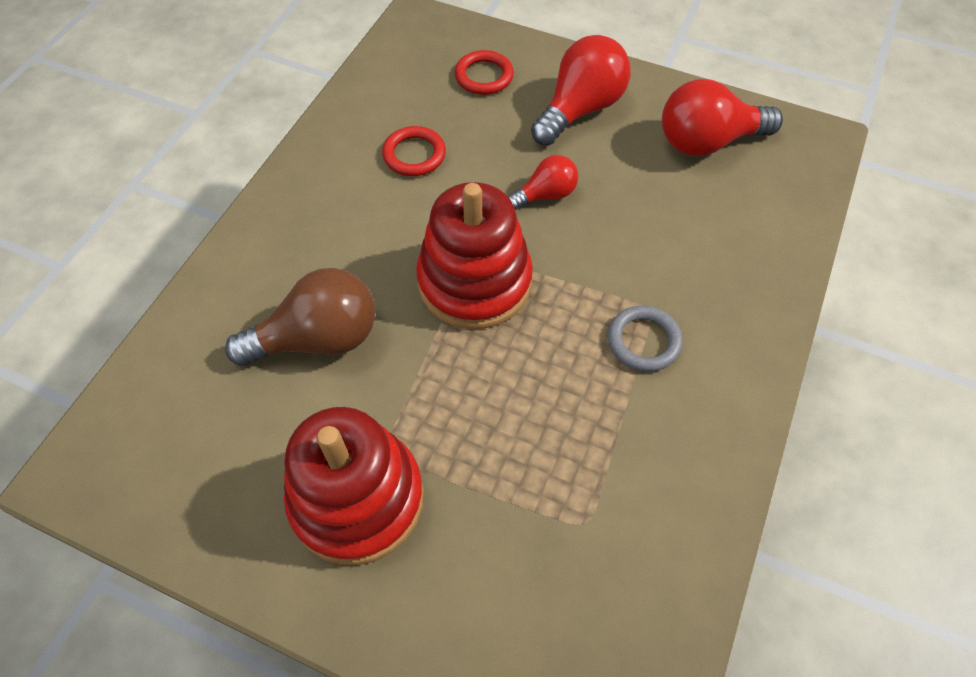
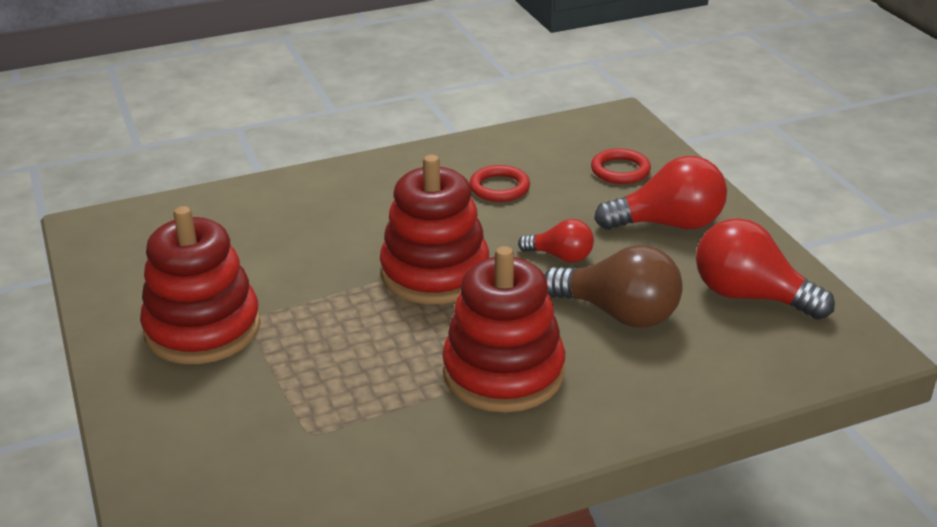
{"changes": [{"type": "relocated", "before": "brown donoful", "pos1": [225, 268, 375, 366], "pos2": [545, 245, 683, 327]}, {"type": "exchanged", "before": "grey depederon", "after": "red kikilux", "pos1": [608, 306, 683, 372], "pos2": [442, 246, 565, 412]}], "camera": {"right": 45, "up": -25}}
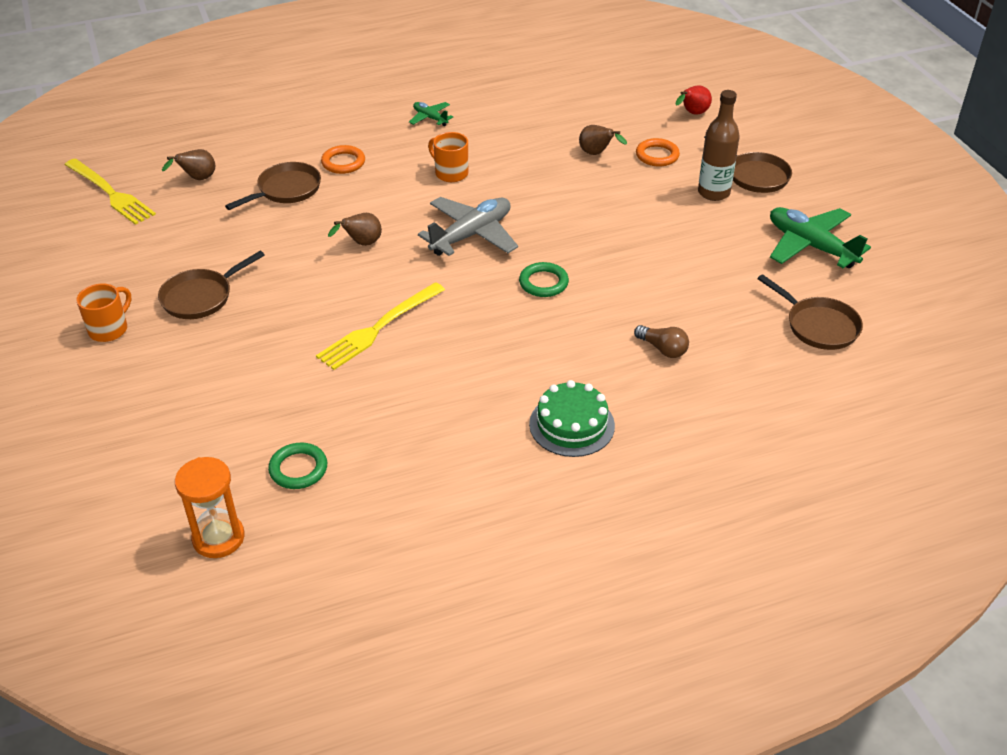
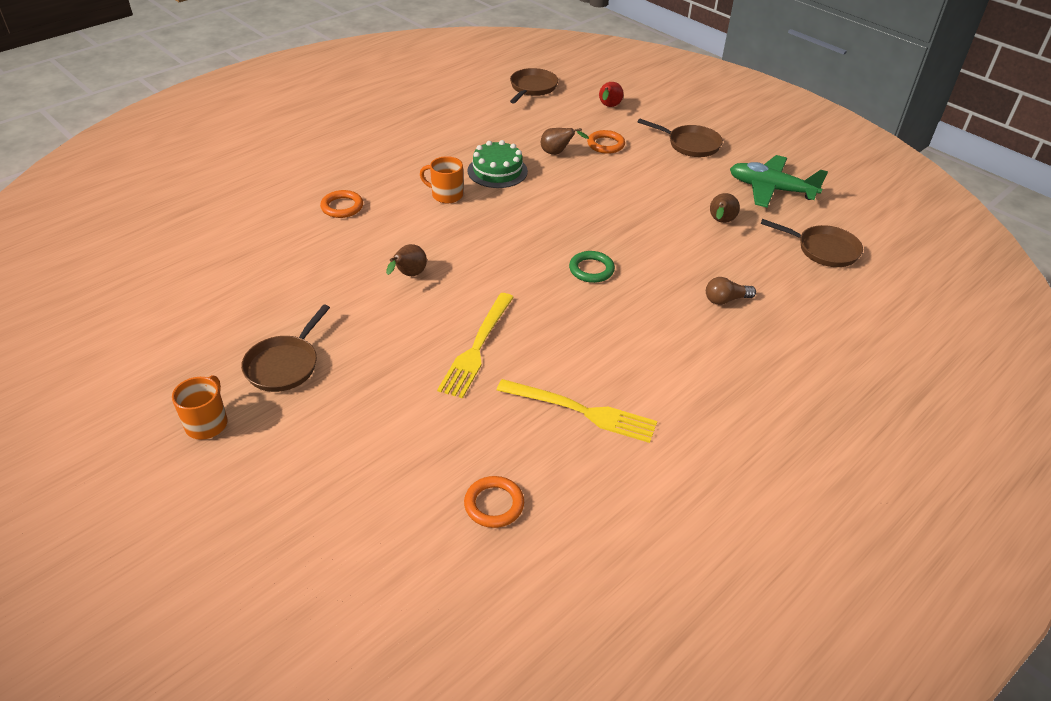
{"changes": [{"type": "relocated", "before": "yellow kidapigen", "pos1": [65, 159, 156, 225], "pos2": [497, 379, 657, 443]}, {"type": "relocated", "before": "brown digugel", "pos1": [162, 149, 215, 180], "pos2": [710, 193, 740, 223]}, {"type": "missing", "before": "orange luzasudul", "pos1": [175, 457, 245, 558]}, {"type": "relocated", "before": "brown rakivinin", "pos1": [225, 162, 321, 210], "pos2": [510, 68, 558, 104]}, {"type": "colour", "before": "green depederon", "after": "orange depederon", "pos1": [268, 443, 327, 489], "pos2": [464, 476, 524, 528]}, {"type": "missing", "before": "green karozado", "pos1": [409, 102, 453, 126]}, {"type": "missing", "before": "grey karozado", "pos1": [418, 197, 518, 256]}, {"type": "relocated", "before": "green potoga", "pos1": [529, 380, 615, 457], "pos2": [467, 140, 528, 188]}, {"type": "spun", "before": "brown donoful", "pos1": [634, 325, 689, 358], "pos2": [706, 277, 756, 305], "turn": 150}, {"type": "missing", "before": "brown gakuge", "pos1": [698, 90, 740, 201]}], "camera": {"right": -25, "up": 0}}
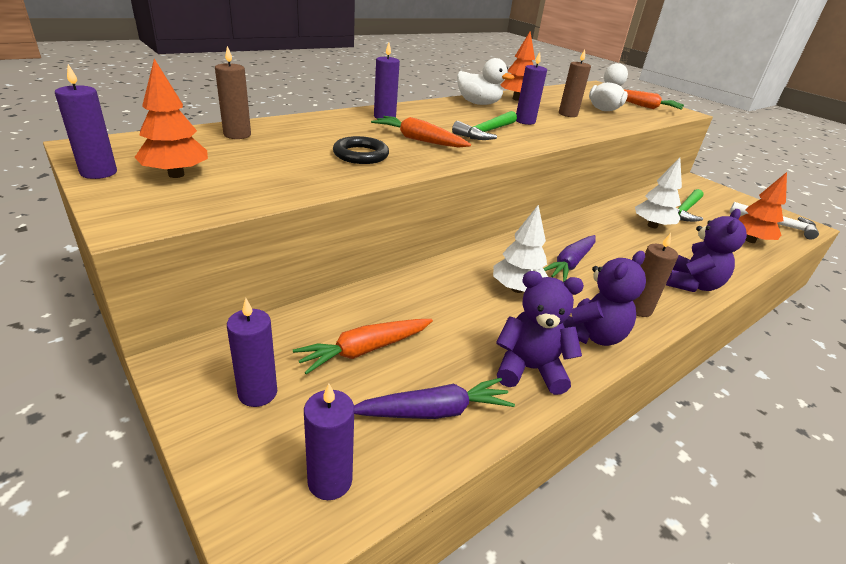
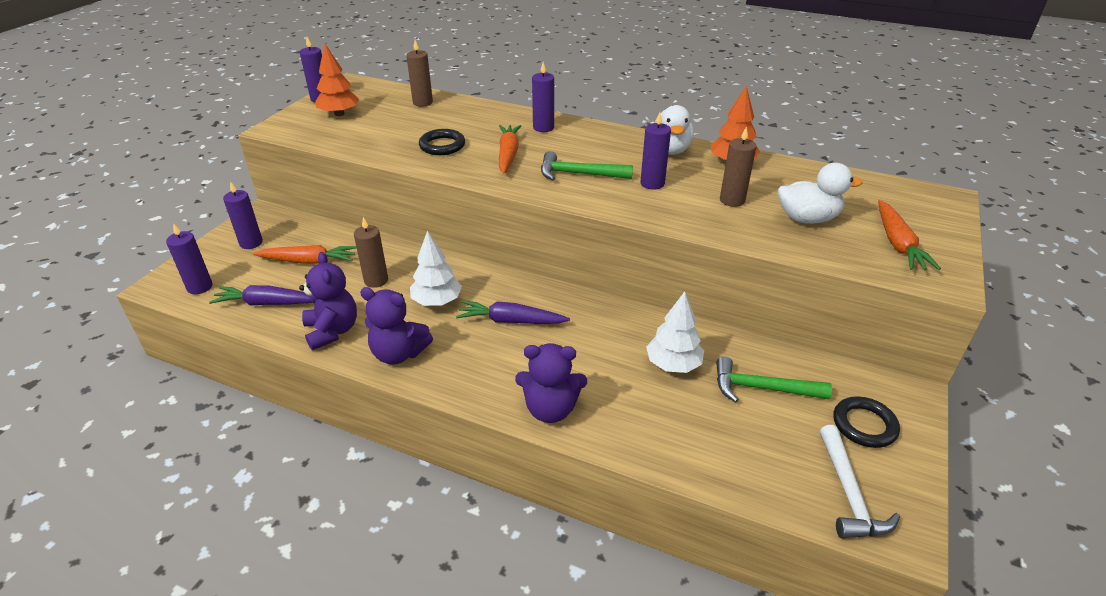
{"changes": [{"type": "spun", "before": "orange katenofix", "pos1": [293, 319, 433, 375], "pos2": [253, 245, 356, 264], "turn": 150}, {"type": "spun", "before": "purple katenofix", "pos1": [354, 378, 515, 419], "pos2": [209, 285, 312, 305], "turn": 135}, {"type": "relocated", "before": "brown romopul", "pos1": [633, 233, 678, 317], "pos2": [354, 217, 388, 288]}, {"type": "missing", "before": "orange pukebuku", "pos1": [738, 172, 787, 243]}, {"type": "appeared", "after": "black depederon", "pos2": [833, 396, 900, 448]}], "camera": {"right": 65, "up": 5}}
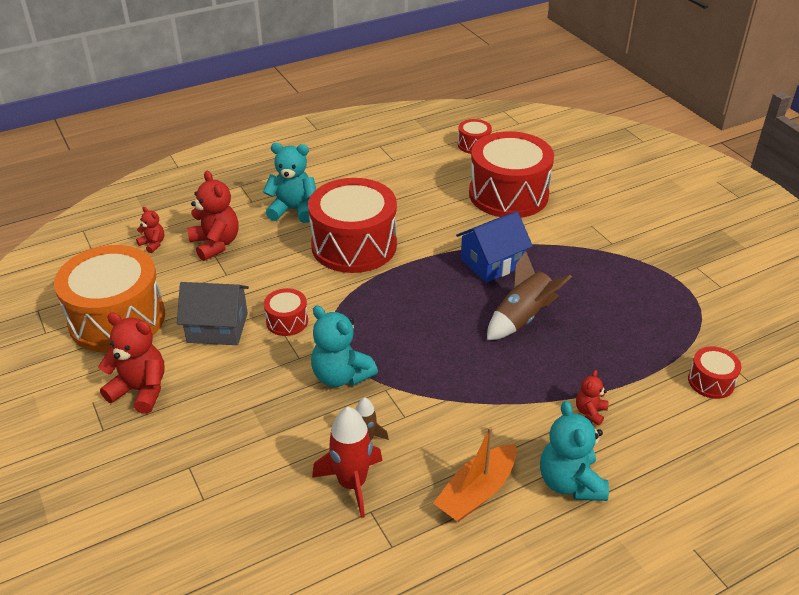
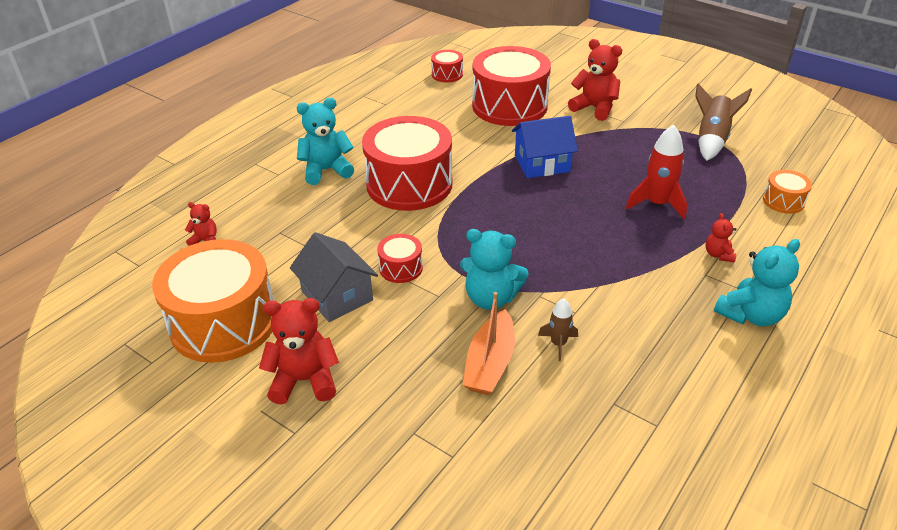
{"changes": [{"type": "spun", "before": "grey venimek", "pos1": [177, 282, 249, 345], "pos2": [290, 232, 378, 322], "turn": 75}, {"type": "relocated", "before": "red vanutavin", "pos1": [187, 171, 239, 261], "pos2": [568, 39, 622, 121]}, {"type": "relocated", "before": "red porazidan", "pos1": [312, 407, 383, 518], "pos2": [626, 125, 687, 219]}, {"type": "relocated", "before": "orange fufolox", "pos1": [433, 426, 517, 522], "pos2": [463, 292, 515, 395]}, {"type": "spun", "before": "blue venimek", "pos1": [456, 211, 533, 283], "pos2": [512, 116, 578, 178], "turn": 45}, {"type": "relocated", "before": "brown porazidan", "pos1": [487, 251, 572, 340], "pos2": [695, 84, 752, 161]}, {"type": "spun", "before": "turquoise vanutavin", "pos1": [540, 401, 609, 501], "pos2": [714, 239, 800, 326], "turn": -90}, {"type": "colour", "before": "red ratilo", "after": "orange ratilo", "pos1": [688, 346, 741, 399], "pos2": [763, 170, 812, 214]}], "camera": {"right": -25, "up": 0}}
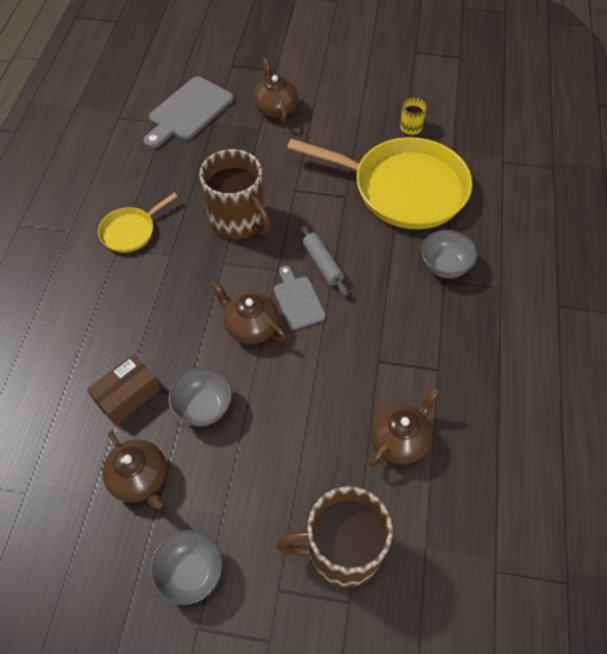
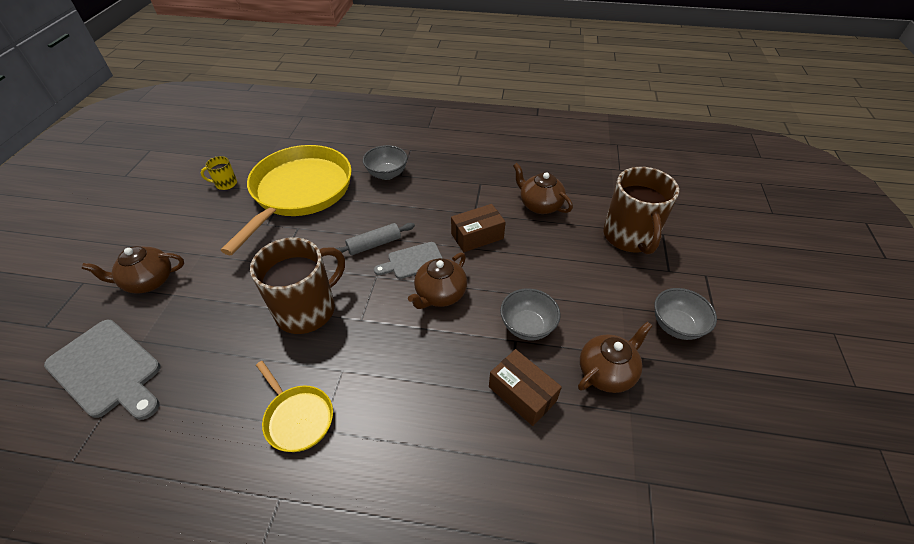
{"changes": [{"type": "appeared", "after": "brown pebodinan", "pos2": [451, 204, 506, 252]}], "camera": {"right": -90, "up": -10}}
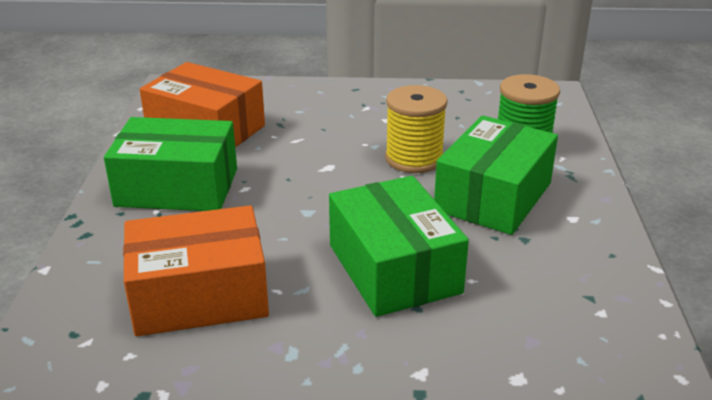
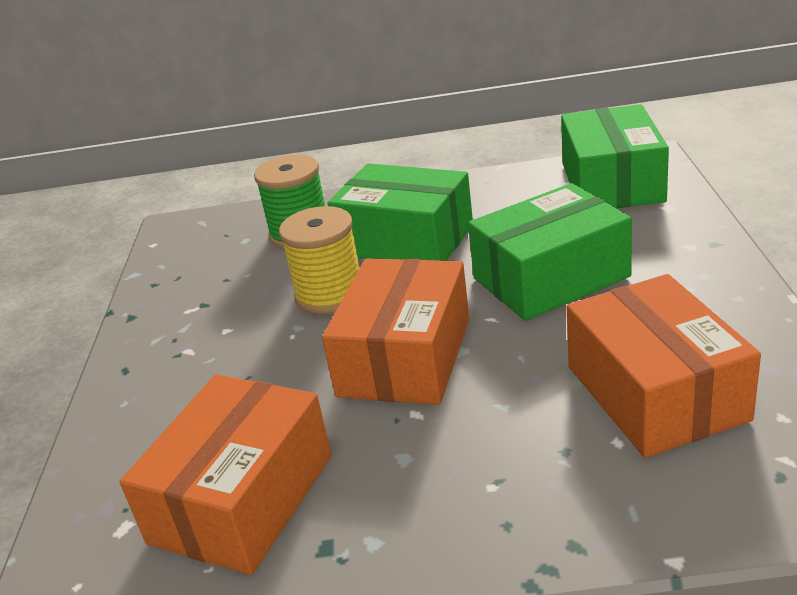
{"changes": [{"type": "relocated", "before": "green pebodinan", "pos1": [104, 117, 237, 211], "pos2": [561, 104, 669, 208]}, {"type": "appeared", "after": "orange pebodinan", "pos2": [322, 258, 470, 405]}], "camera": {"right": -90, "up": 0}}
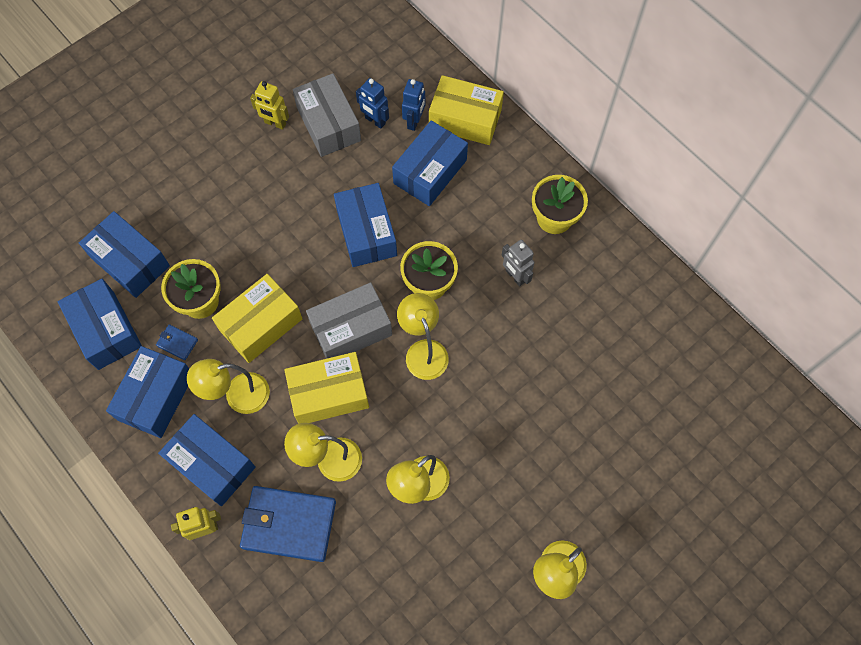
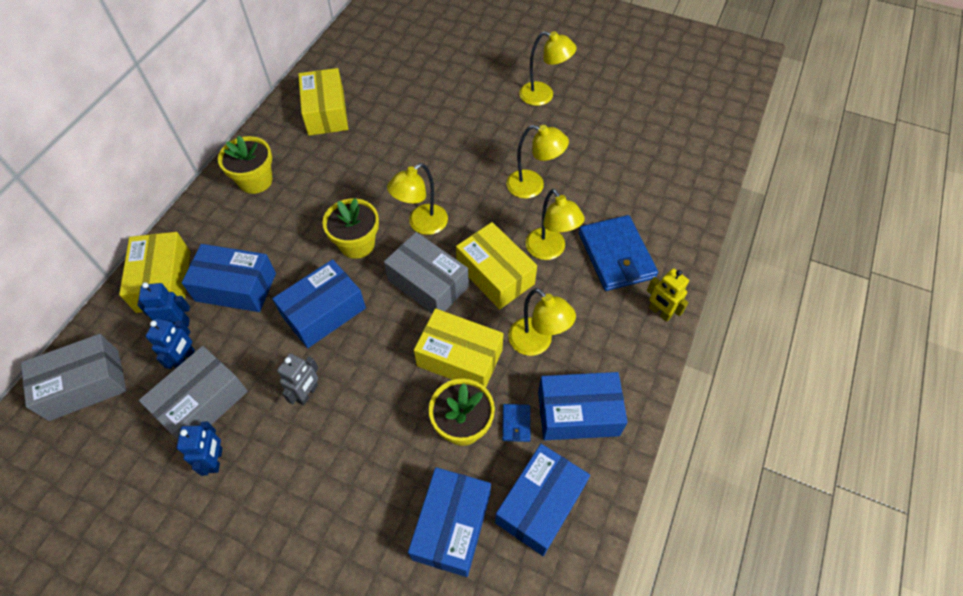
{"changes": [{"type": "missing", "before": "blue pebodinan", "pos1": [158, 414, 256, 506]}, {"type": "colour", "before": "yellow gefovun", "after": "blue gefovun", "pos1": [250, 81, 289, 130], "pos2": [177, 422, 223, 476]}, {"type": "relocated", "before": "grey gefovun", "pos1": [501, 239, 534, 286], "pos2": [277, 353, 319, 405]}, {"type": "appeared", "after": "grey pebodinan", "pos2": [21, 334, 126, 421]}, {"type": "appeared", "after": "yellow pebodinan", "pos2": [298, 68, 348, 136]}], "camera": {"right": -115, "up": -10}}
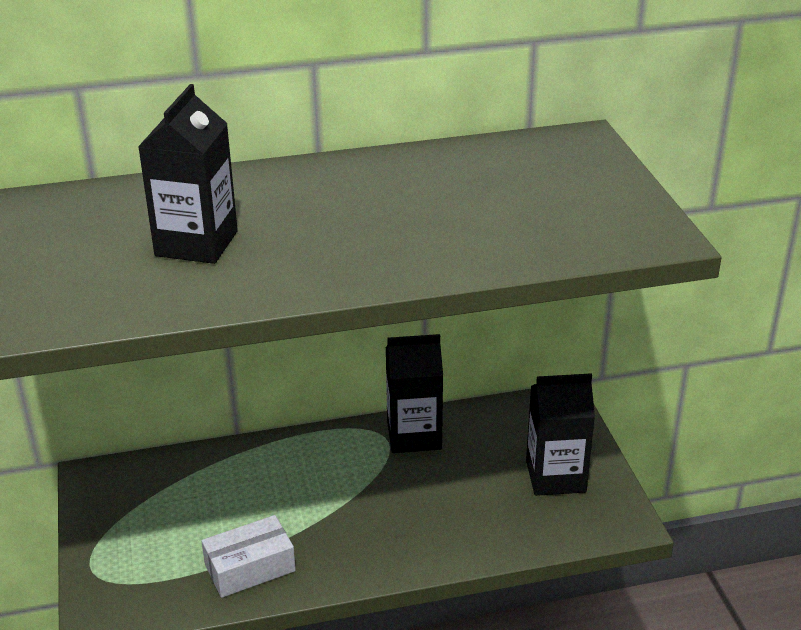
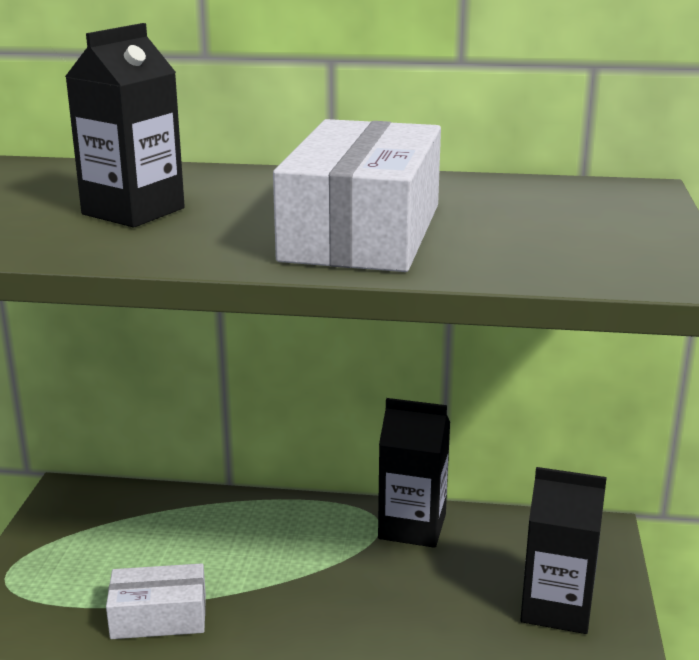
{"changes": [{"type": "appeared", "after": "white pebodinan", "pos2": [273, 119, 441, 272]}], "camera": {"right": 20, "up": -10}}
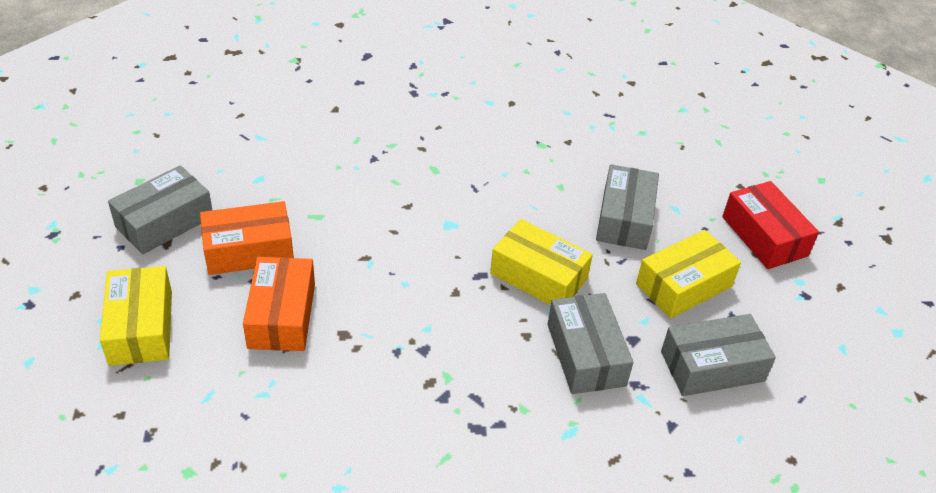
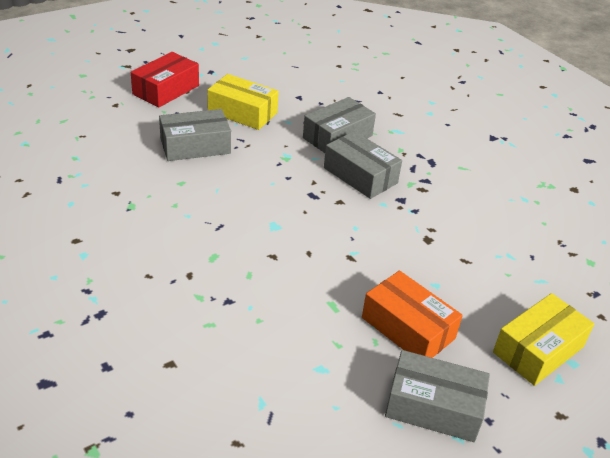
{"changes": [{"type": "missing", "before": "orange pebodinan", "pos1": [243, 257, 315, 351]}, {"type": "missing", "before": "yellow pebodinan", "pos1": [490, 219, 593, 305]}, {"type": "relocated", "before": "grey pebodinan", "pos1": [661, 314, 776, 396], "pos2": [324, 131, 402, 199]}], "camera": {"right": -120, "up": -5}}
